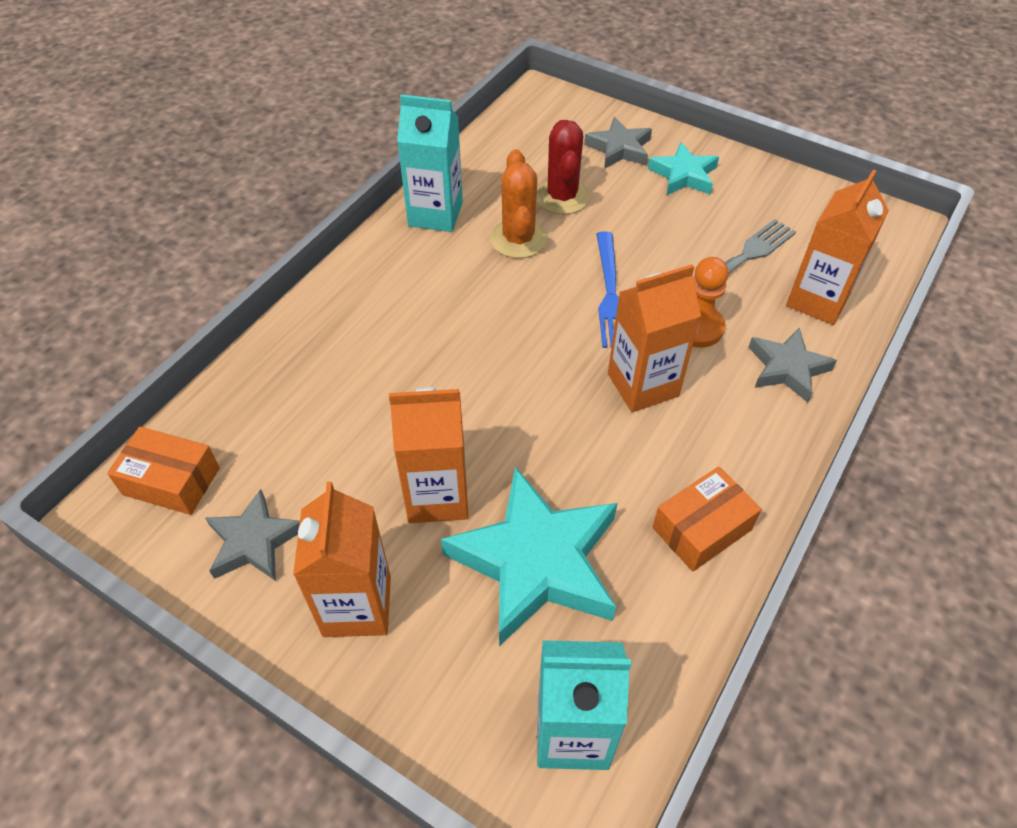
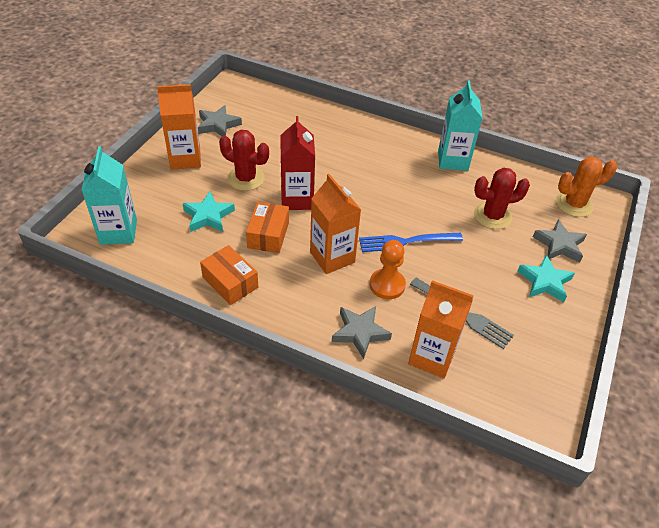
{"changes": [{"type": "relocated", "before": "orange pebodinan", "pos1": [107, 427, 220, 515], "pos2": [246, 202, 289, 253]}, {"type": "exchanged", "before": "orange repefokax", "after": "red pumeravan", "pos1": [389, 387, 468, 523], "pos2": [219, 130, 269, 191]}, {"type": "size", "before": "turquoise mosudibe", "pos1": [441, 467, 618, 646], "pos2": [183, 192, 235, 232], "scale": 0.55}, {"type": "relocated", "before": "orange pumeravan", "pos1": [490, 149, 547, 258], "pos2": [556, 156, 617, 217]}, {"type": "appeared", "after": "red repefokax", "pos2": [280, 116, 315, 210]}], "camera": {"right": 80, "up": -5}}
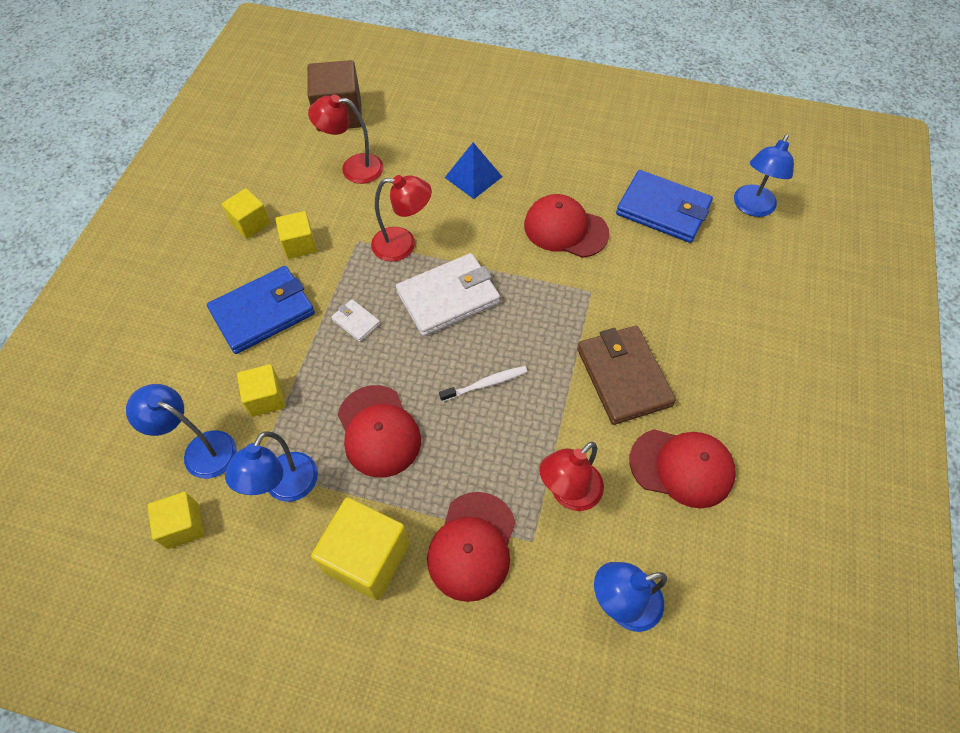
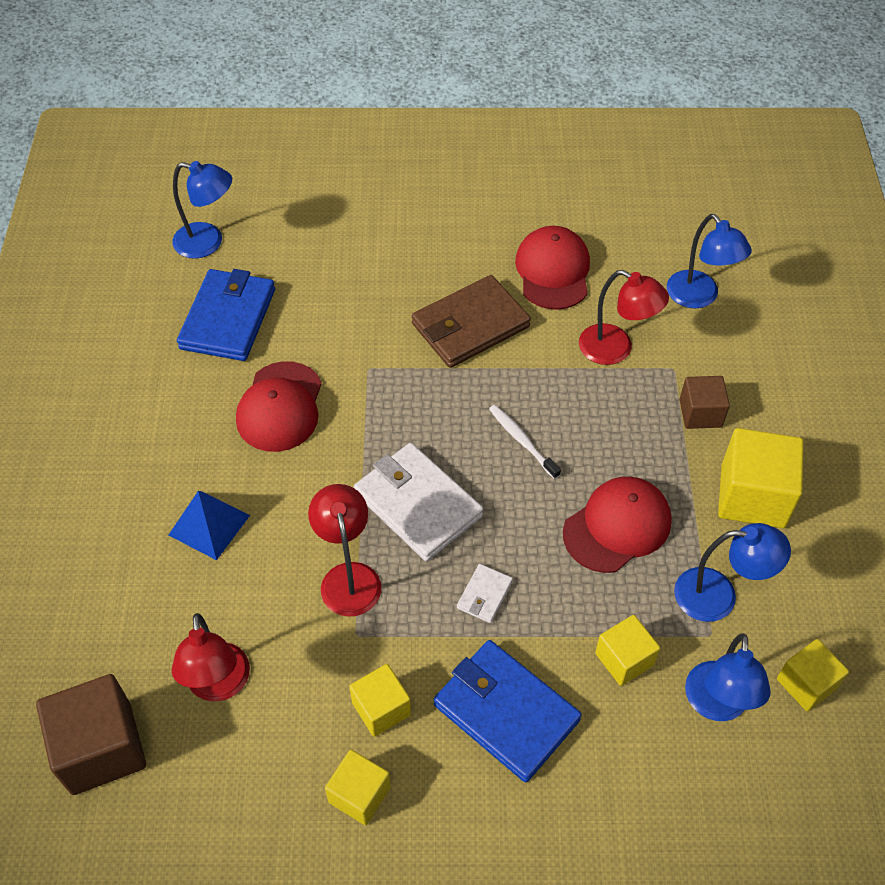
{"changes": [{"type": "exchanged", "before": "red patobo", "after": "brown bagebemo", "pos1": [427, 492, 516, 602], "pos2": [679, 376, 730, 429]}], "camera": {"right": -105, "up": -5}}
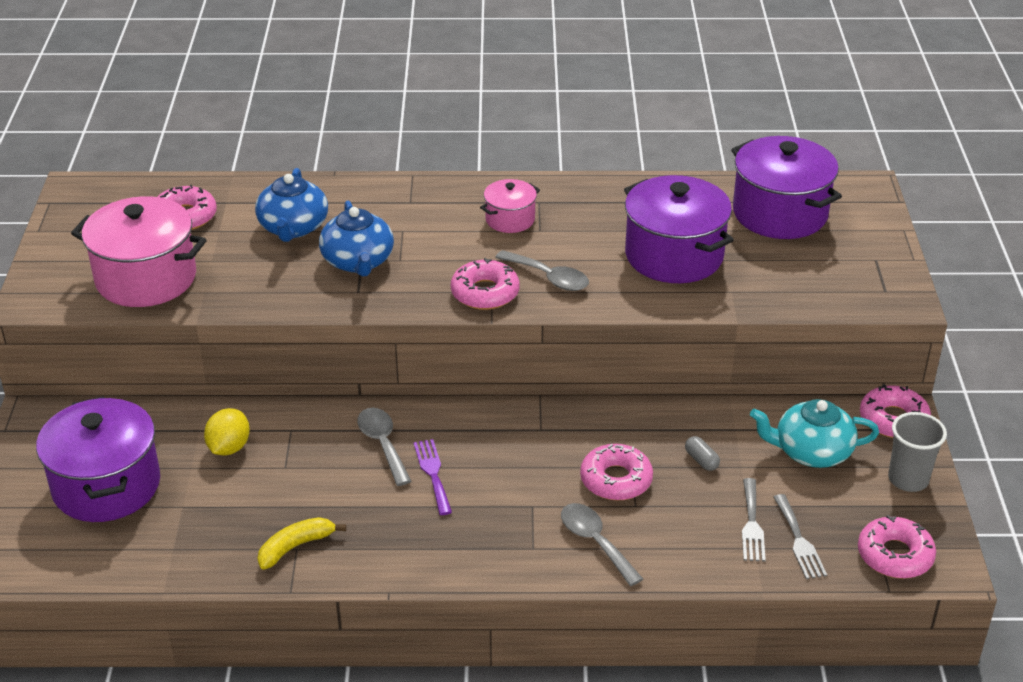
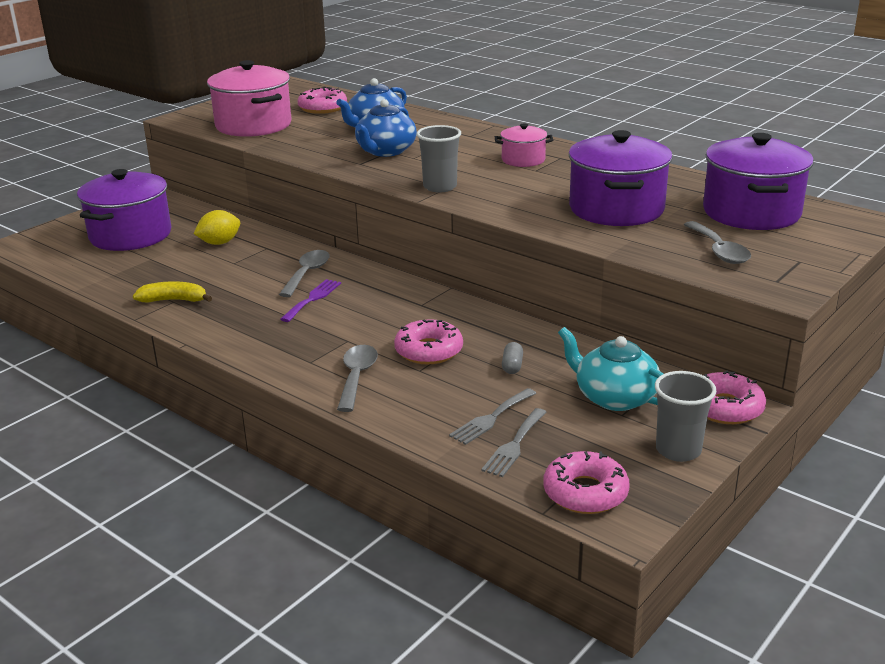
{"changes": [{"type": "exchanged", "before": "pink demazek", "after": "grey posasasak", "pos1": [451, 258, 520, 310], "pos2": [416, 125, 461, 192]}, {"type": "relocated", "before": "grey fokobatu", "pos1": [495, 250, 589, 291], "pos2": [684, 221, 751, 264]}], "camera": {"right": 40, "up": -10}}
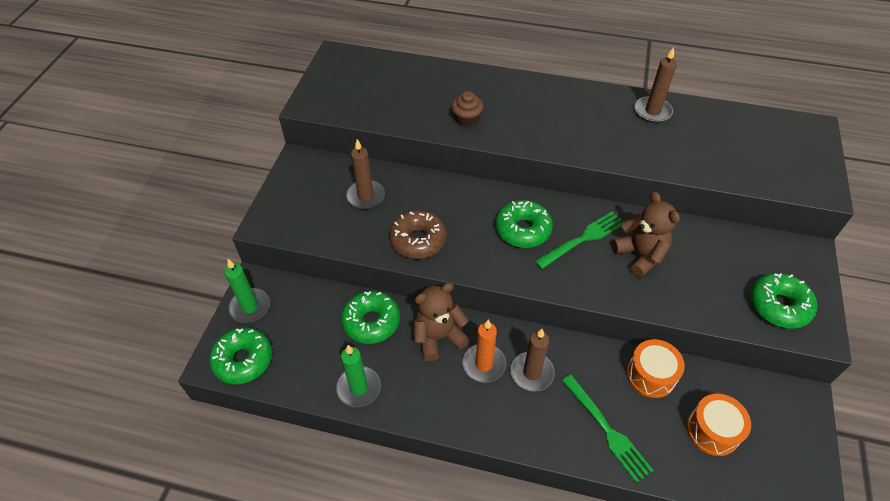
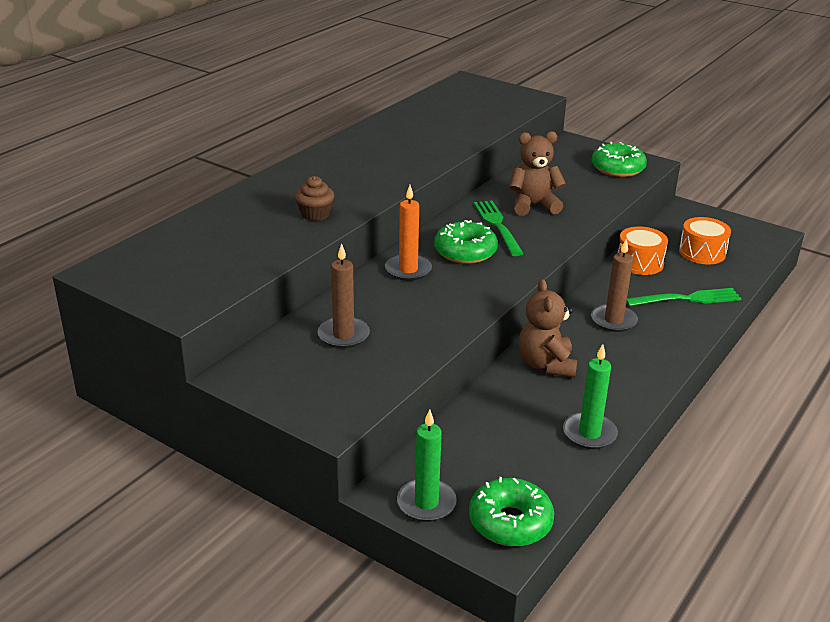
{"changes": [{"type": "missing", "before": "green demazek", "pos1": [341, 291, 400, 344]}, {"type": "missing", "before": "brown demazek", "pos1": [389, 210, 447, 259]}, {"type": "relocated", "before": "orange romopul", "pos1": [462, 319, 506, 383], "pos2": [385, 185, 432, 281]}, {"type": "missing", "before": "brown romopul", "pos1": [635, 47, 677, 123]}], "camera": {"right": -70, "up": -20}}
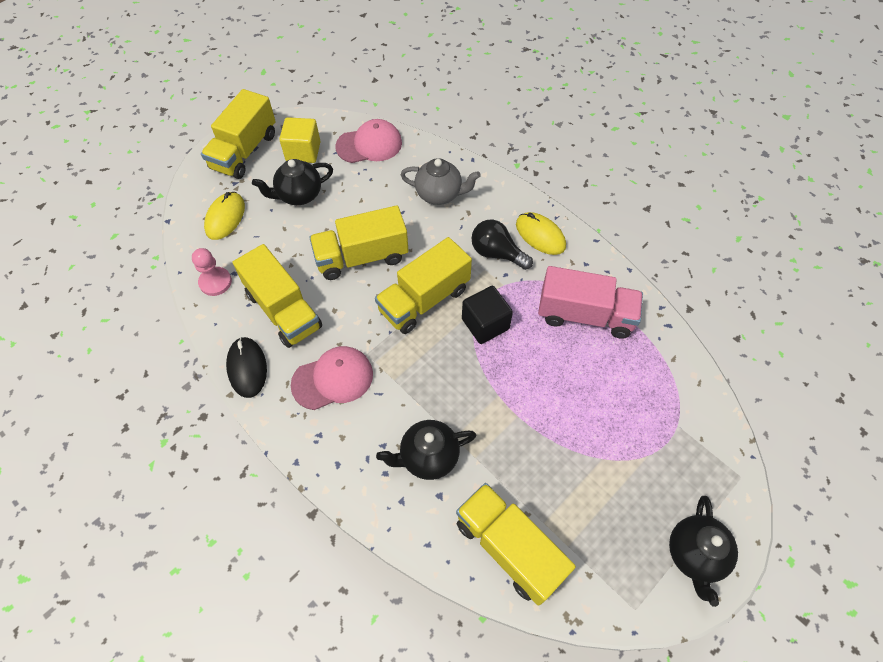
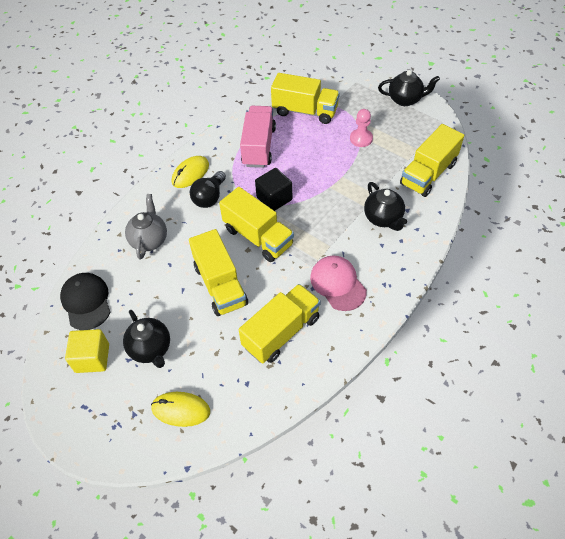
{"changes": [{"type": "relocated", "before": "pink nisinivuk", "pos1": [192, 248, 232, 296], "pos2": [350, 109, 373, 147]}, {"type": "relocated", "before": "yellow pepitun", "pos1": [201, 89, 276, 179], "pos2": [271, 73, 340, 124]}, {"type": "missing", "before": "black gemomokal", "pos1": [226, 337, 267, 398]}, {"type": "colour", "before": "pink patobo", "after": "black patobo", "pos1": [335, 119, 402, 163], "pos2": [60, 273, 110, 330]}], "camera": {"right": -95, "up": -5}}
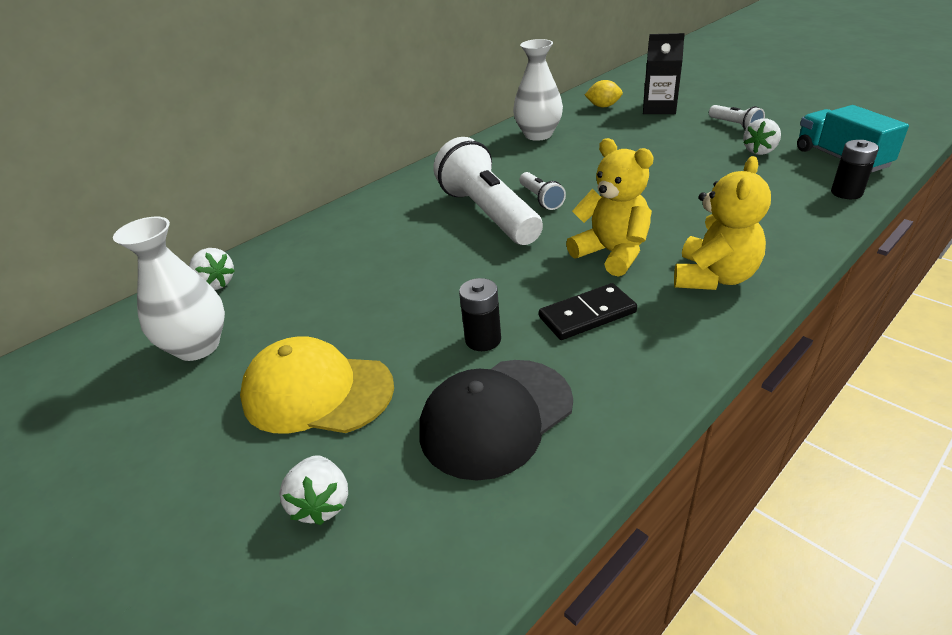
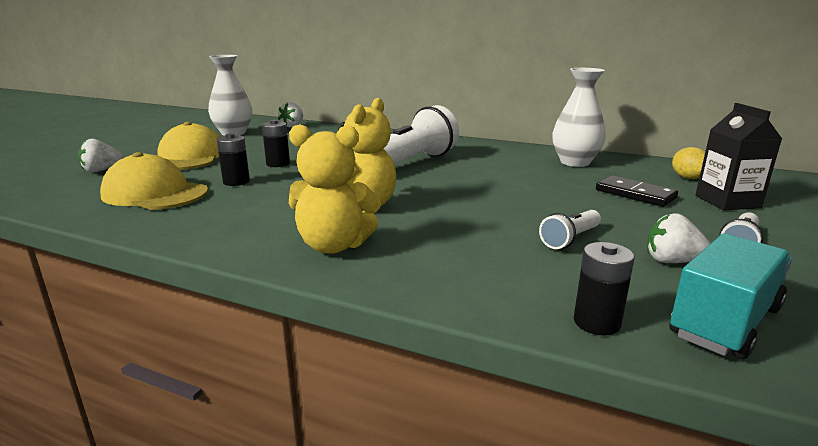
{"changes": [{"type": "colour", "before": "black patobo", "after": "yellow patobo", "pos1": [419, 360, 573, 481], "pos2": [100, 152, 208, 210]}, {"type": "relocated", "before": "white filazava", "pos1": [520, 172, 566, 210], "pos2": [539, 210, 601, 249]}, {"type": "relocated", "before": "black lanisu", "pos1": [539, 283, 637, 340], "pos2": [596, 175, 678, 207]}, {"type": "appeared", "after": "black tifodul", "pos2": [262, 120, 290, 167]}], "camera": {"right": 65, "up": -15}}
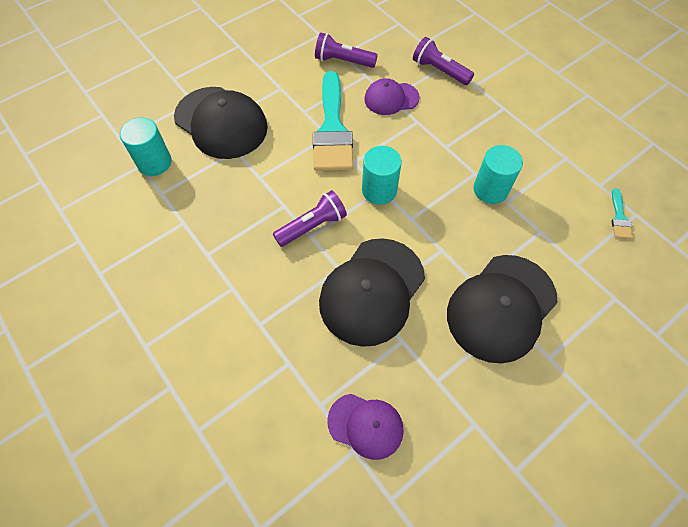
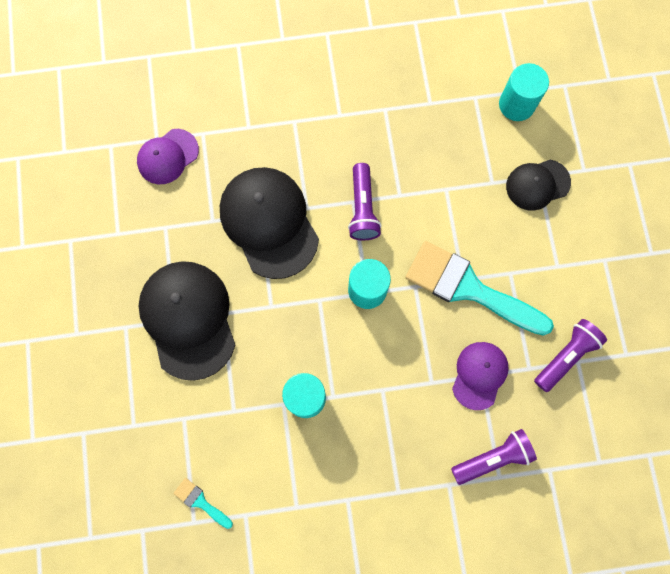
{"changes": [{"type": "size", "before": "black patobo", "pos1": [174, 87, 268, 159], "pos2": [506, 159, 571, 211], "scale": 0.56}], "camera": {"right": 120, "up": 15}}
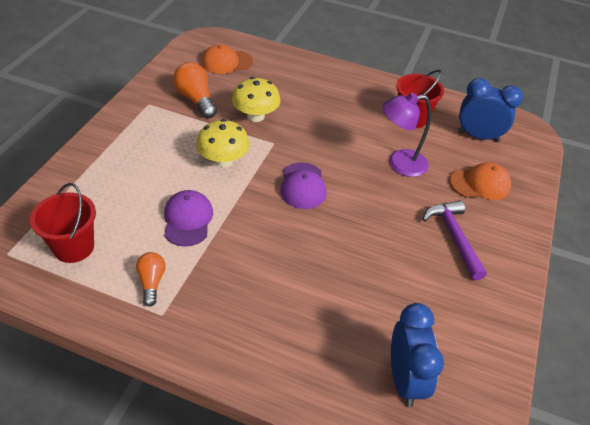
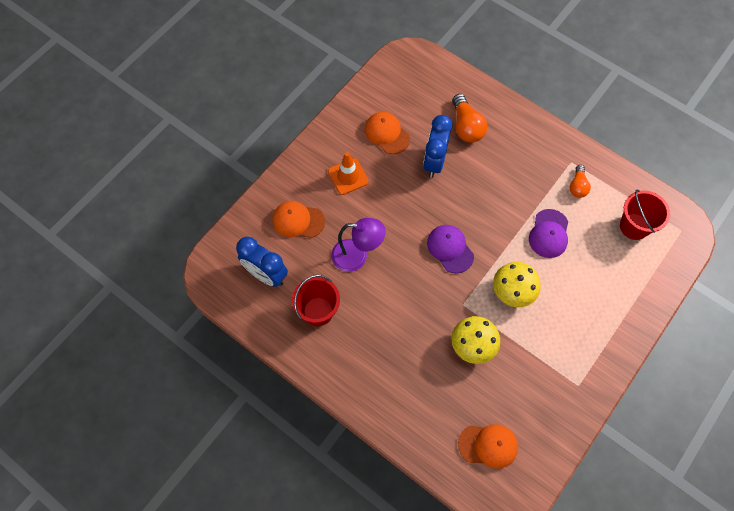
{"changes": [{"type": "relocated", "before": "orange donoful", "pos1": [173, 62, 217, 118], "pos2": [452, 94, 487, 143]}, {"type": "spun", "before": "purple patobo", "pos1": [280, 162, 326, 209], "pos2": [427, 225, 474, 273], "turn": -45}, {"type": "relocated", "before": "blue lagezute", "pos1": [391, 303, 444, 407], "pos2": [423, 115, 452, 178]}, {"type": "exchanged", "before": "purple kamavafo", "after": "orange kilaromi", "pos1": [423, 200, 487, 281], "pos2": [328, 152, 369, 195]}, {"type": "appeared", "after": "orange patobo", "pos2": [365, 112, 410, 154]}], "camera": {"right": -160, "up": 20}}
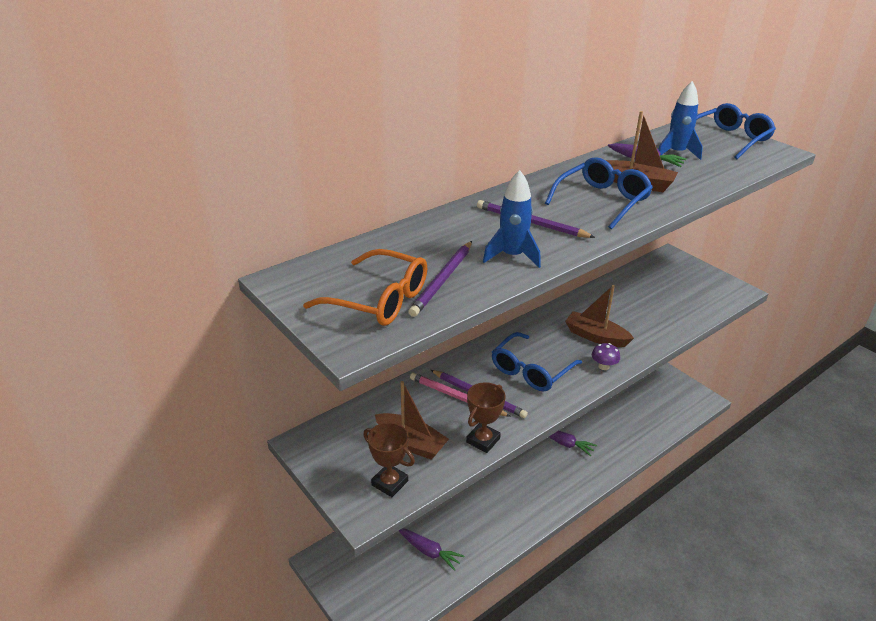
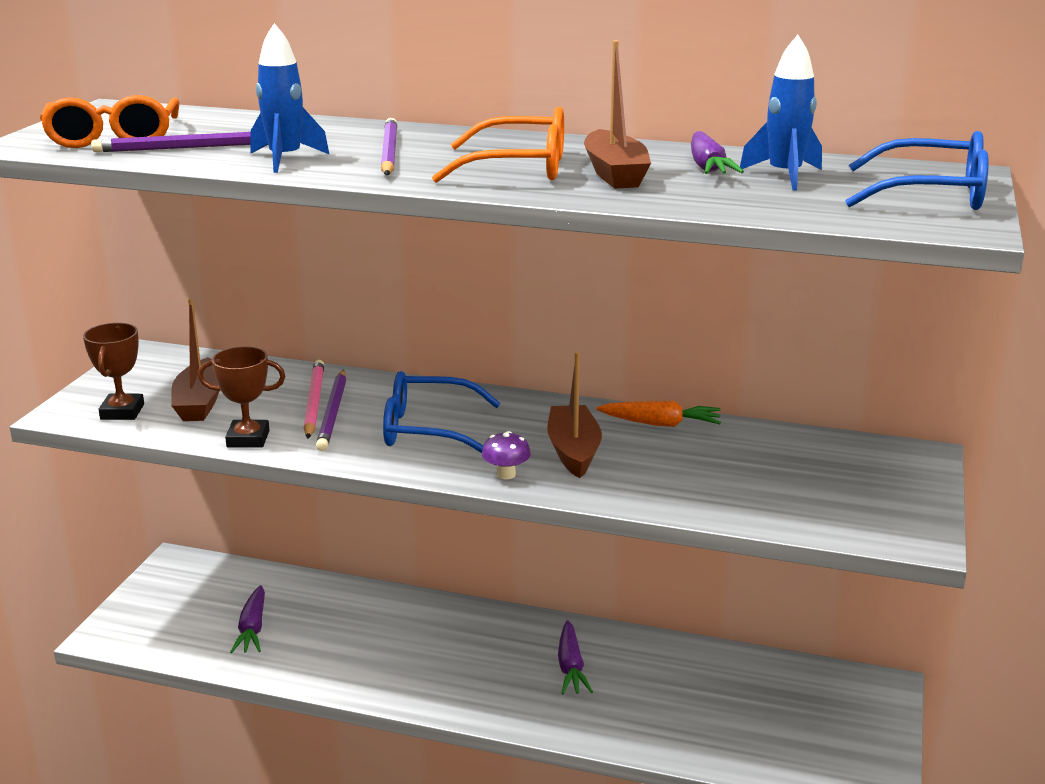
{"changes": [{"type": "colour", "before": "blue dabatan", "after": "orange dabatan", "pos1": [545, 157, 653, 229], "pos2": [432, 107, 564, 183]}, {"type": "appeared", "after": "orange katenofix", "pos2": [596, 401, 721, 427]}], "camera": {"right": 55, "up": -10}}
